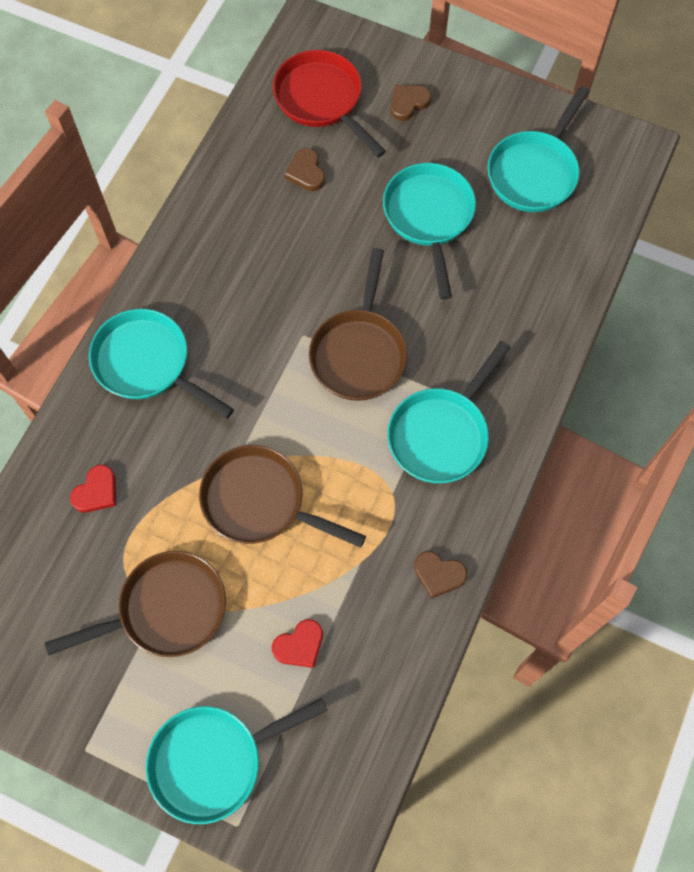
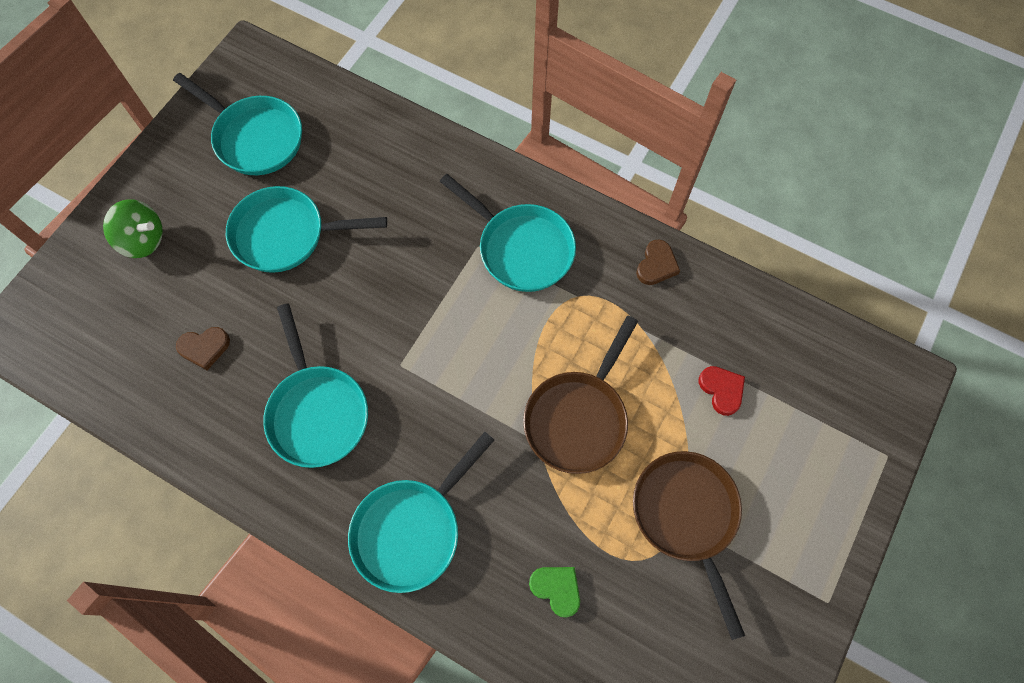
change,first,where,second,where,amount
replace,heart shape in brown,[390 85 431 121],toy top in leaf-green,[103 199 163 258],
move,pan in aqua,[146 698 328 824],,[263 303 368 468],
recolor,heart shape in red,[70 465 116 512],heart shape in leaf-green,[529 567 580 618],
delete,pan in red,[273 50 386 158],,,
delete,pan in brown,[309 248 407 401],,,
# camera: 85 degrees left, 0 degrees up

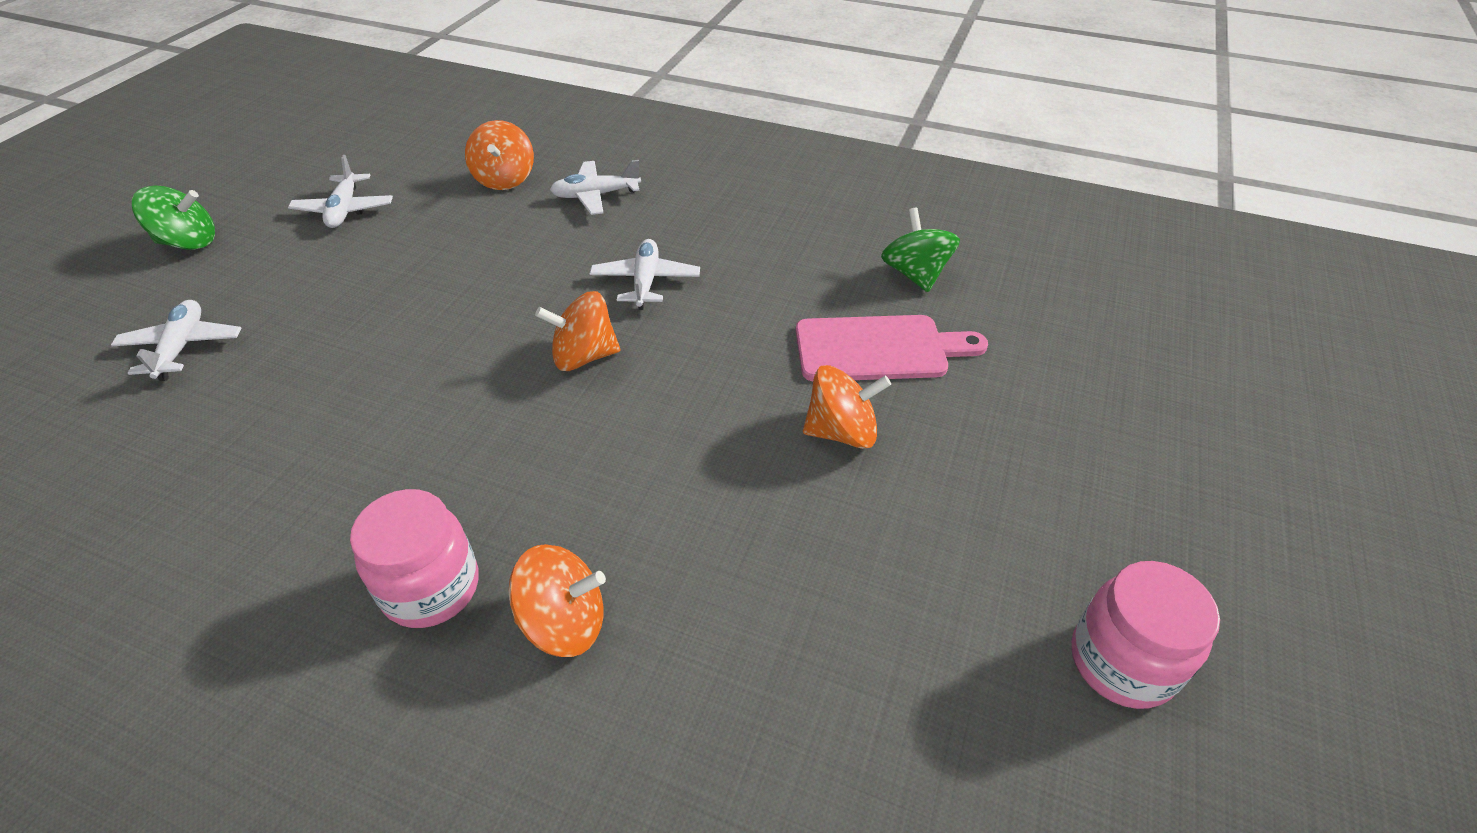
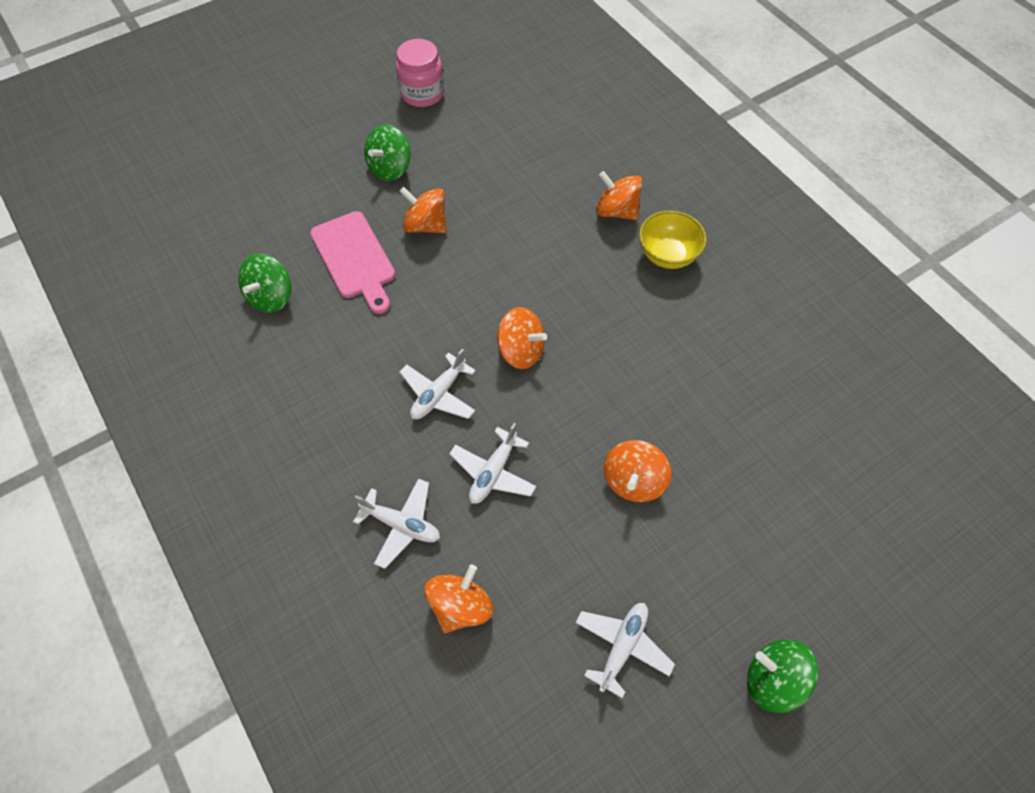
change,first,where,second,where,amount
rotate,chopping board in pink,[796 315 988 381],,[310 211 395 314],150 degrees counterclockwise
insert,,,toy top in leaf-green,[364 125 410 181],
move,toy plane in pure white,[111 300 241 381],,[449 423 536 504],
insert,,,toy top in orange,[604 440 671 502],
replace,jar in pink,[350 489 479 628],deep dish in yellow,[639 210 707 269],
# camera: 145 degrees left, 15 degrees up

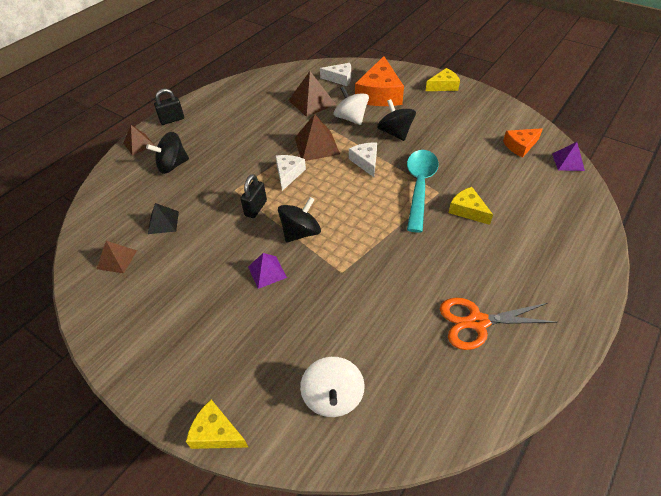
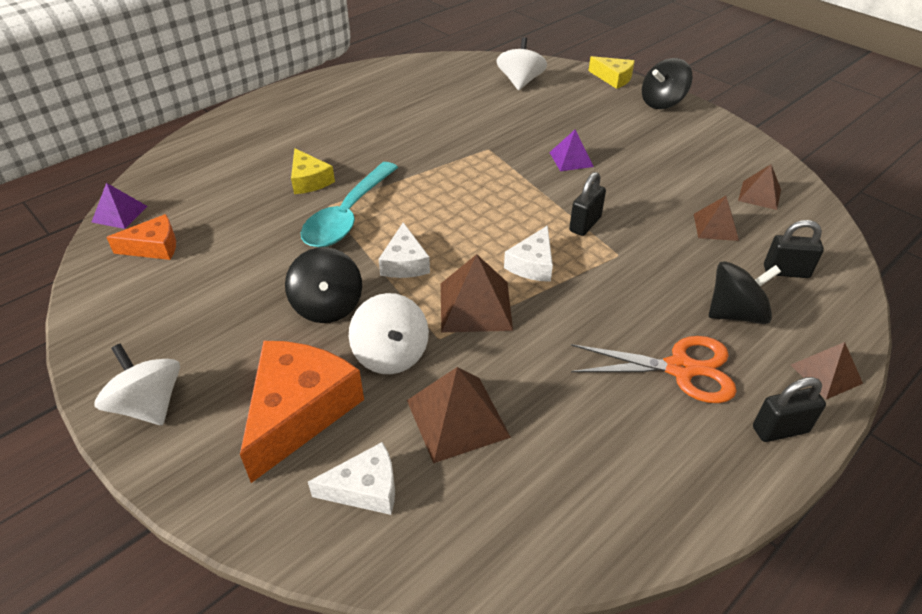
change,first,where,second,where,amount
replace,cheese wedge in yellow,[426 68 460 91],toy top in pure white,[94 343 180 425],
rotate,cheese wedge in pure white,[320 63 351 86],,[308 442 395 515],150 degrees clockwise
move,shears in orange,[440 298 558 350],,[571 336 737 403],
move,toy top in jet-black,[278 197 321 243],,[642 58 693 109],
recolor,solid pyramid in jet-black,[148 203 179 234],solid pyramid in brown,[694 196 739 241],
insert,,,small lock in jet-black,[764 220 824 278],
# camera: 170 degrees left, 5 degrees down

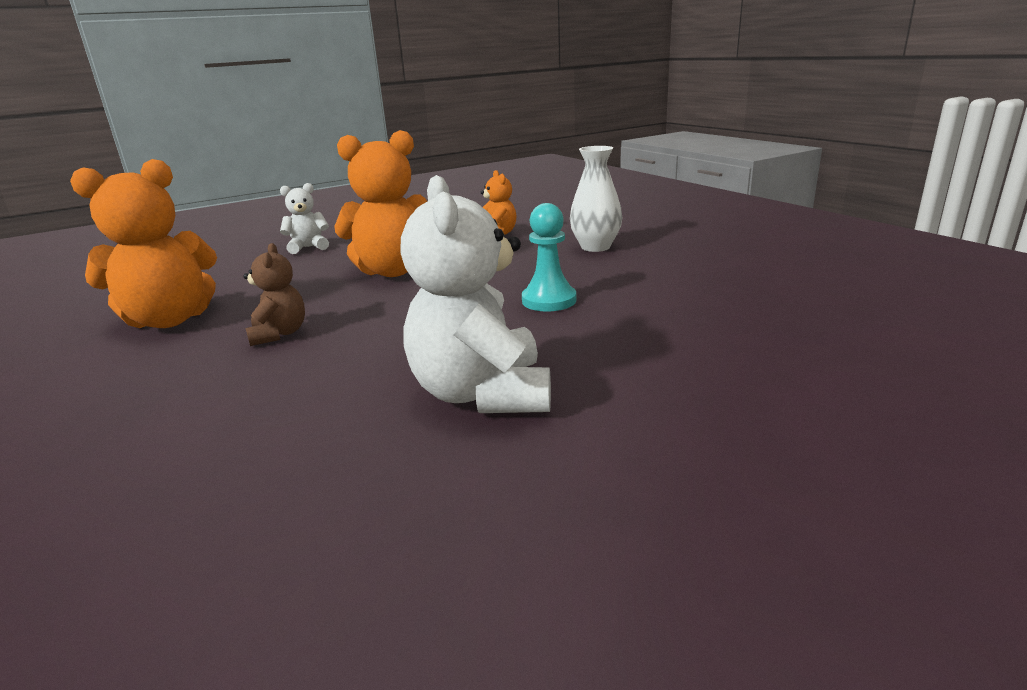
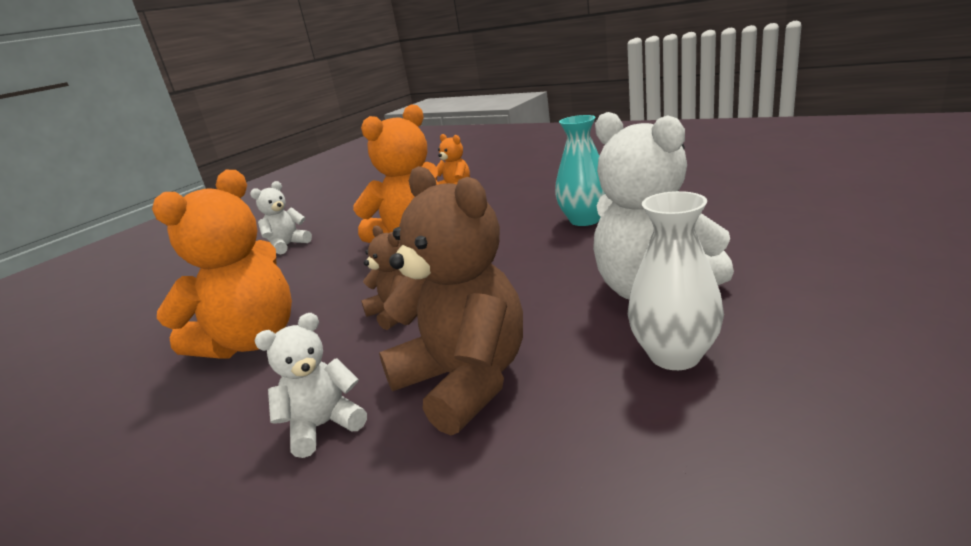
change,first,where,second,where,amount
insert,,,teddy bear in pure white,[254 313 367 458],
insert,,,teddy bear in brown,[379 166 523 435],
replace,chess pawn in aqua,[522 203 576 311],flower vase in aqua,[555 115 605 226],
move,flower vase in pure white,[570 146 623 252],,[628 191 724 370],
# camera: 25 degrees left, 0 degrees up

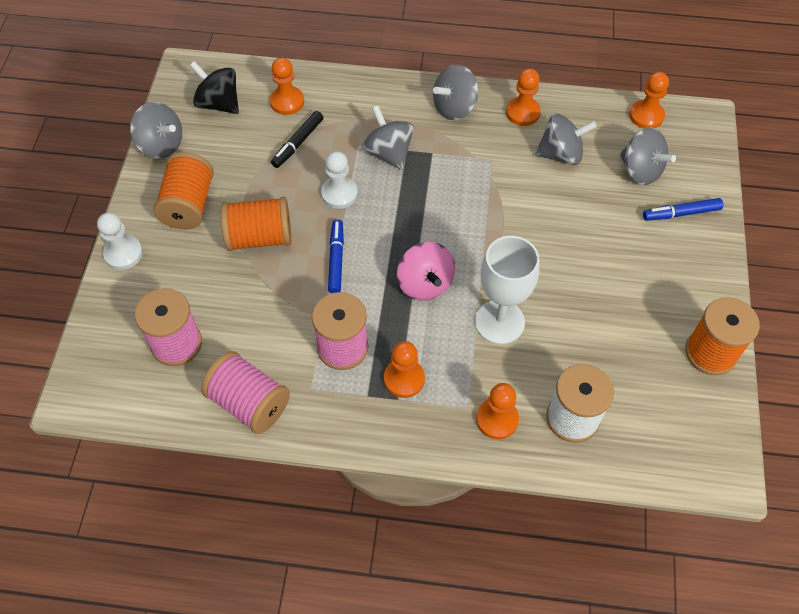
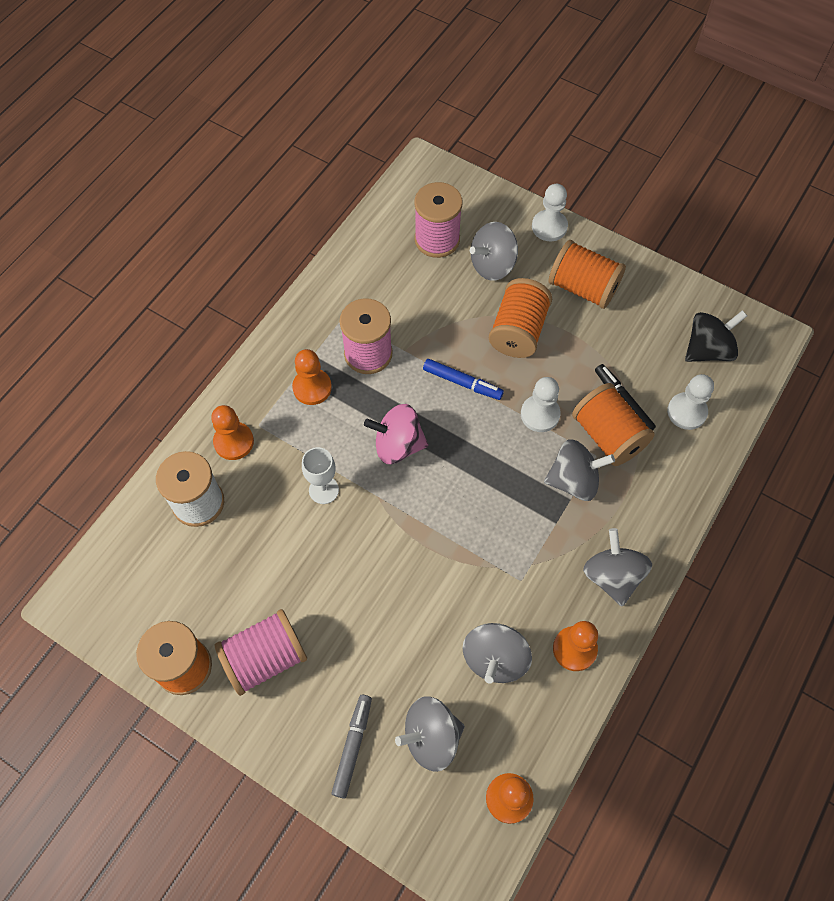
change,first,where,second,where,amount
move,reel of thread in pink,[201 351 290 434],,[215 609 307 696],
resize,goblet in pure white,[475 236 539 344],,[302 447 339 504],x0.58
recolor,marker in cobalt,[643 198 723 221],marker in gray,[332 695 372 799],
move,toy top in gray,[130 102 182 159],,[470 222 518 281],
insert,,,reel of thread in orange,[572 383 655 466],
recolor,chess pawn in orange,[270 58 304 115],chess pawn in pure white,[667 374 714 430],
# camera: 115 degrees right, 5 degrees up

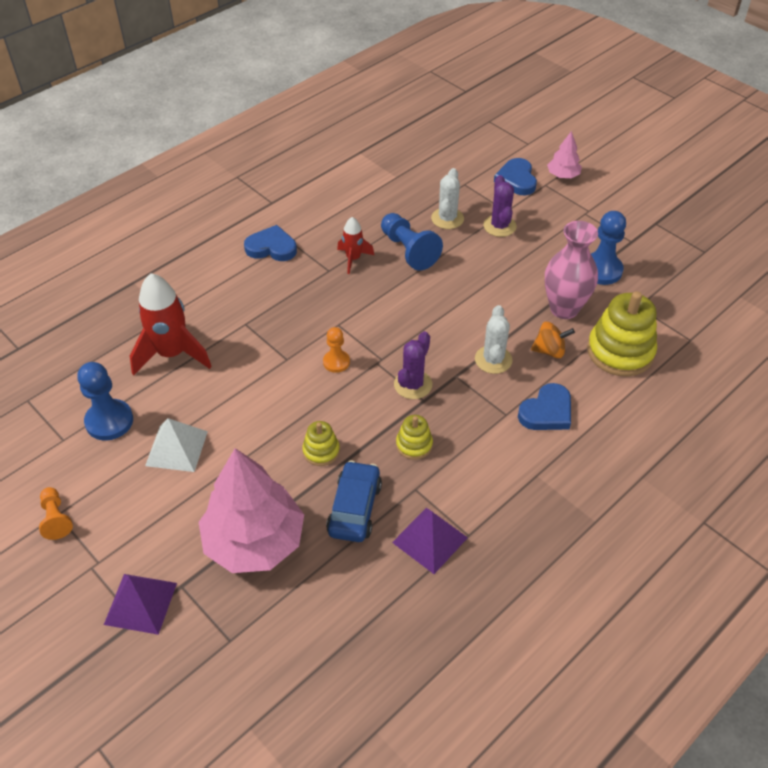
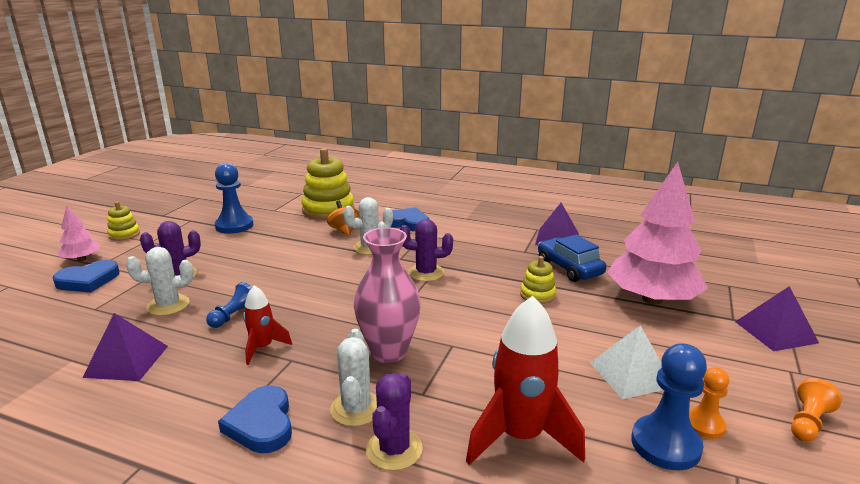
change,first,where,second,where,amount
insert,,,solid pyramid in violet,[82 313 168 381],
move,ring stacker in yellow,[396 415 433 460],,[107 201 140 241],
resize,chess pawn in cobalt,[381 213 443 271],,[206 282 252 328],x0.60
insert,,,saguaro cactus in pure white,[330 329 377 427],
move,flower vase in pink,[545 221 598 319],,[354 227 421 363],
insert,,,saguaro cactus in violet,[366 373 423 471],
rotate,toy car in cobalt,[326 461 382 542],,[538 235 606 282],75 degrees clockwise
move,chess pawn in orange,[323 327 350 373],,[689 367 729 439],
# camera: 115 degrees left, 25 degrees down

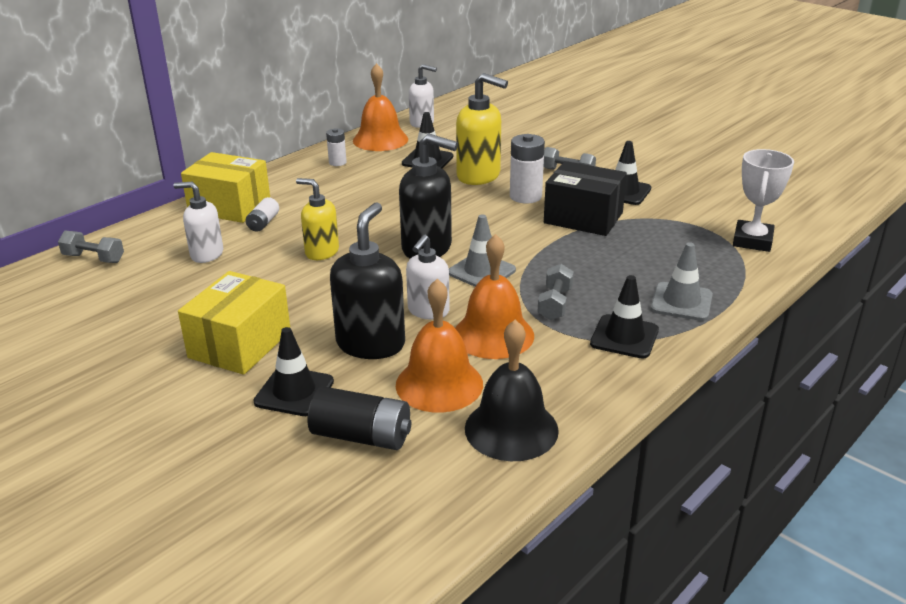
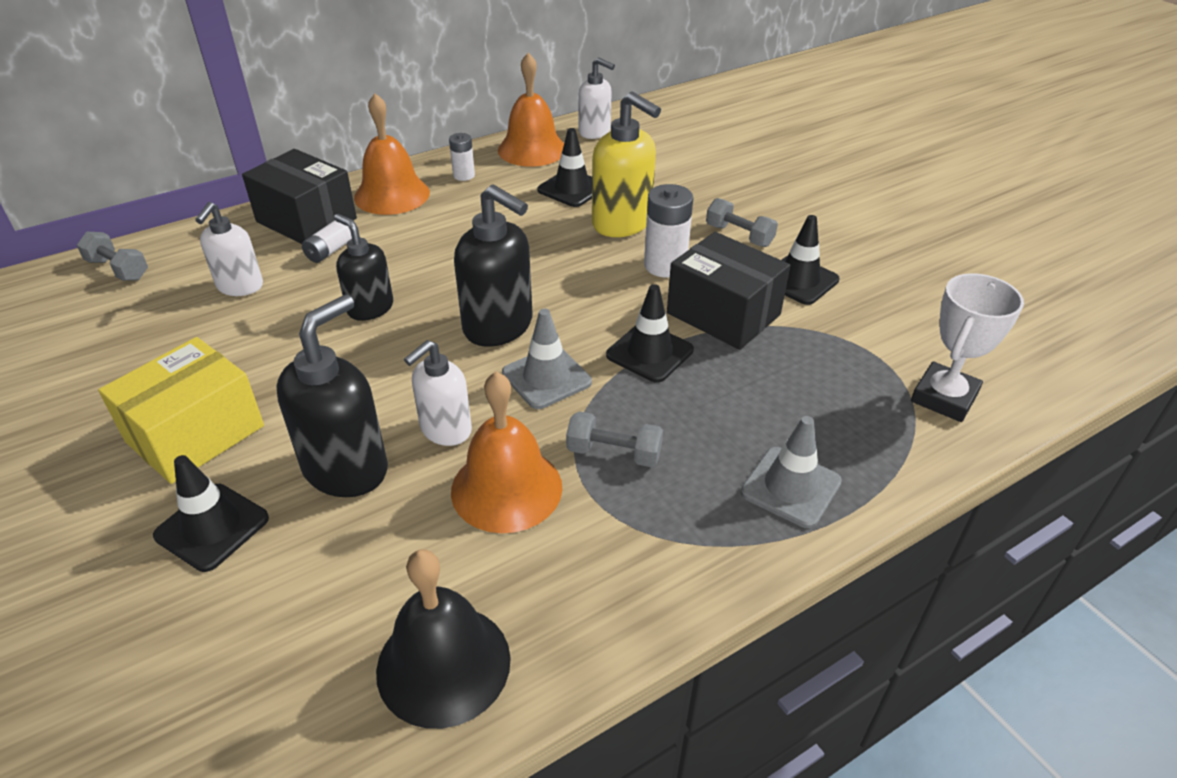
change,first,where,second,where,amount
rotate,soap dispenser in pure white,[173 182 223 263],,[195 202 263 296],105 degrees counterclockwise
recolor,package in yellow,[181 152 270 223],package in jet-black,[242 149 357 244],
recolor,soap dispenser in yellow,[296 178 339 260],soap dispenser in jet-black,[334 214 393 321],
move,hand bell in orange,[396 279 483 413],,[354 93 430 215],
rotate,dumbbell in gray,[538 264 574 320],,[566 411 663 467],75 degrees clockwise
move,traffic cone in jet-black,[590 275 659 359],,[606 284 694 383],
delete,battery in jet-black,[308 386 411 450],,,
# camera: 15 degrees right, 10 degrees up

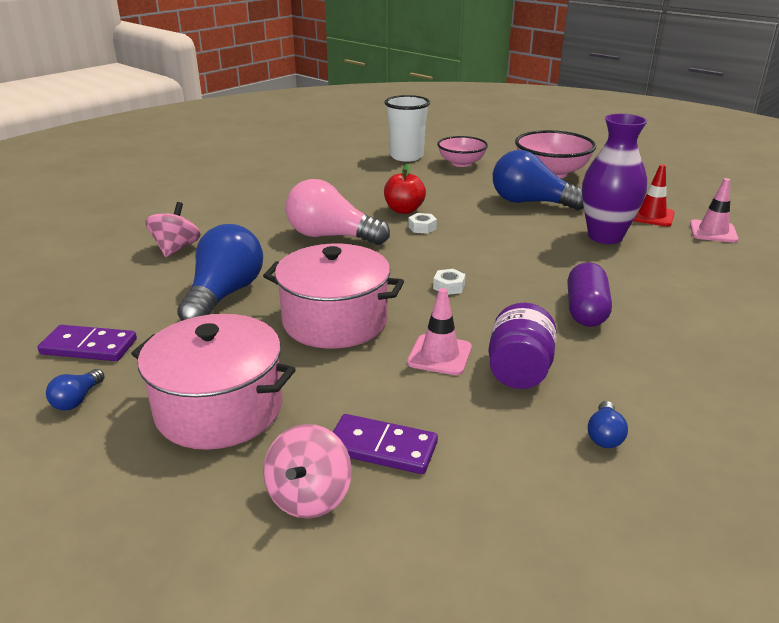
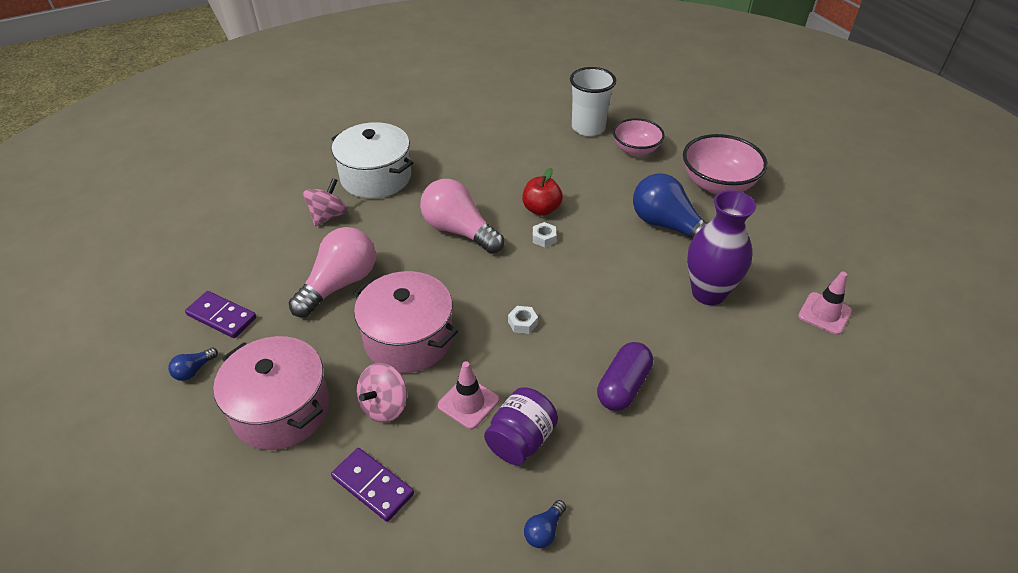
change,first,where,second,where,amount
recolor,bulb in cobalt,[177 224 263 321],bulb in pink,[289 227 376 317],
insert,,,stockpot in pure white,[332 122 413 199],
move,toy top in pink,[263 424 352 519],,[357 363 407 423],
delete,traffic cone in red,[633 164 675 227],,,
# camera: 20 degrees right, 15 degrees up

